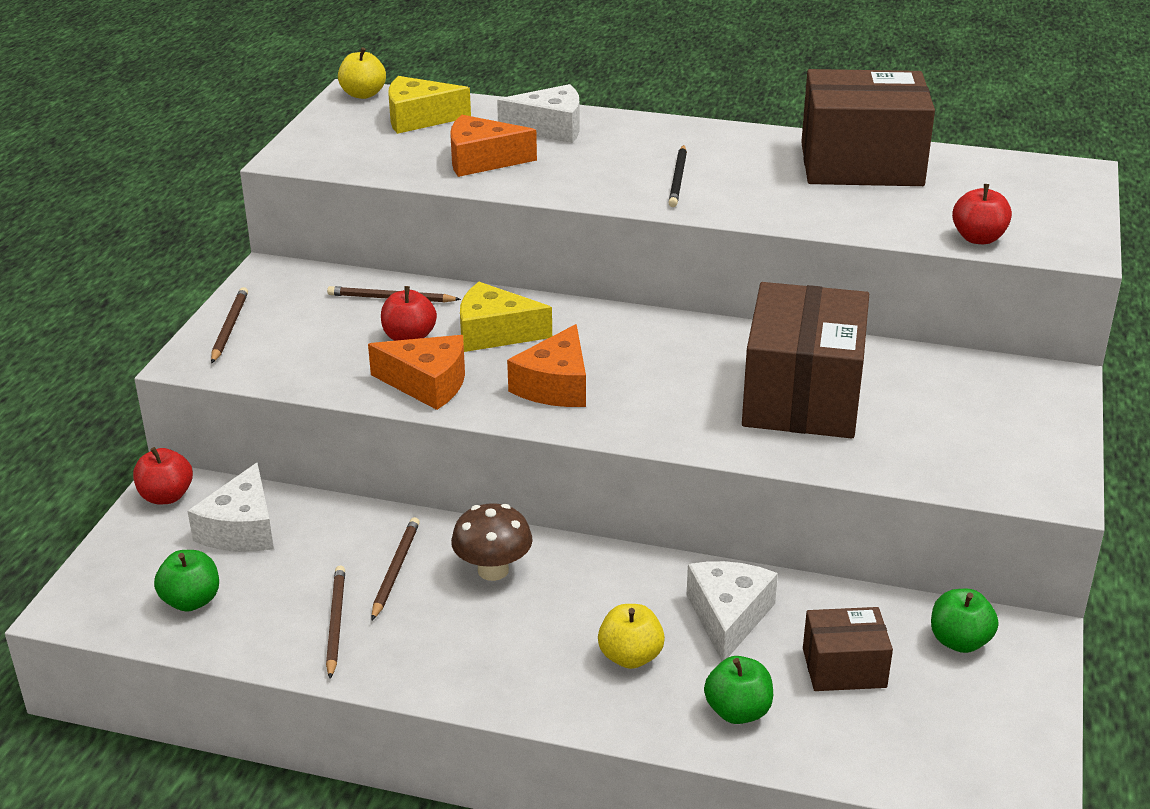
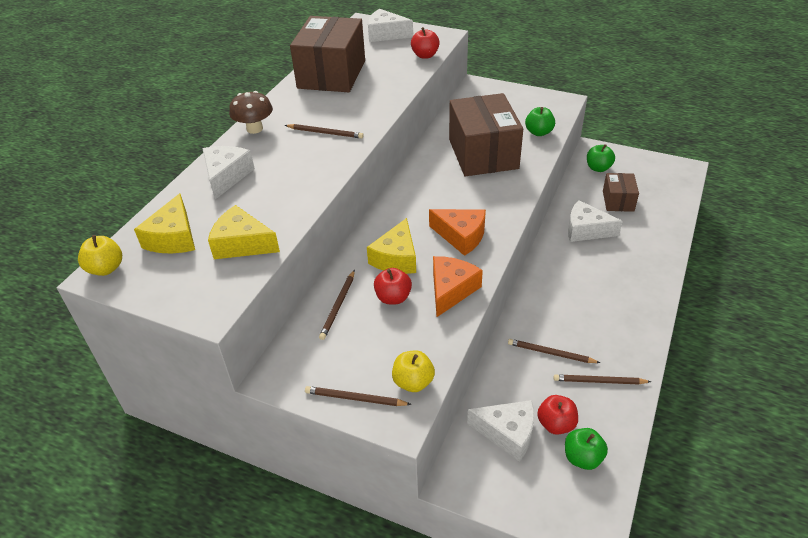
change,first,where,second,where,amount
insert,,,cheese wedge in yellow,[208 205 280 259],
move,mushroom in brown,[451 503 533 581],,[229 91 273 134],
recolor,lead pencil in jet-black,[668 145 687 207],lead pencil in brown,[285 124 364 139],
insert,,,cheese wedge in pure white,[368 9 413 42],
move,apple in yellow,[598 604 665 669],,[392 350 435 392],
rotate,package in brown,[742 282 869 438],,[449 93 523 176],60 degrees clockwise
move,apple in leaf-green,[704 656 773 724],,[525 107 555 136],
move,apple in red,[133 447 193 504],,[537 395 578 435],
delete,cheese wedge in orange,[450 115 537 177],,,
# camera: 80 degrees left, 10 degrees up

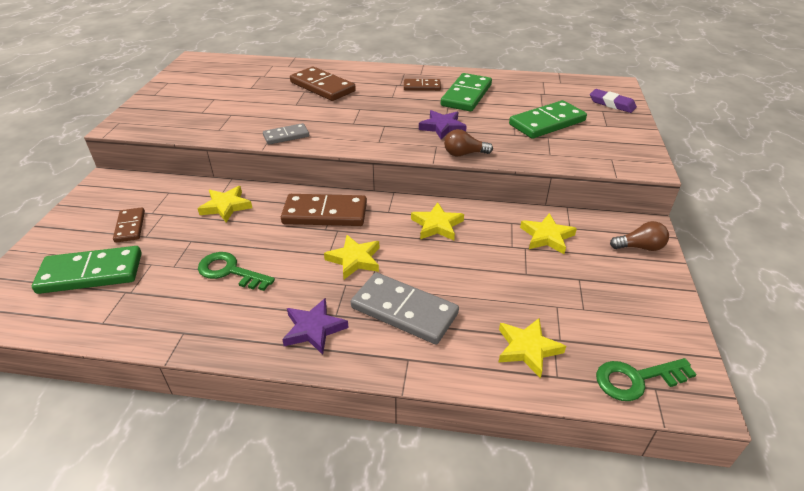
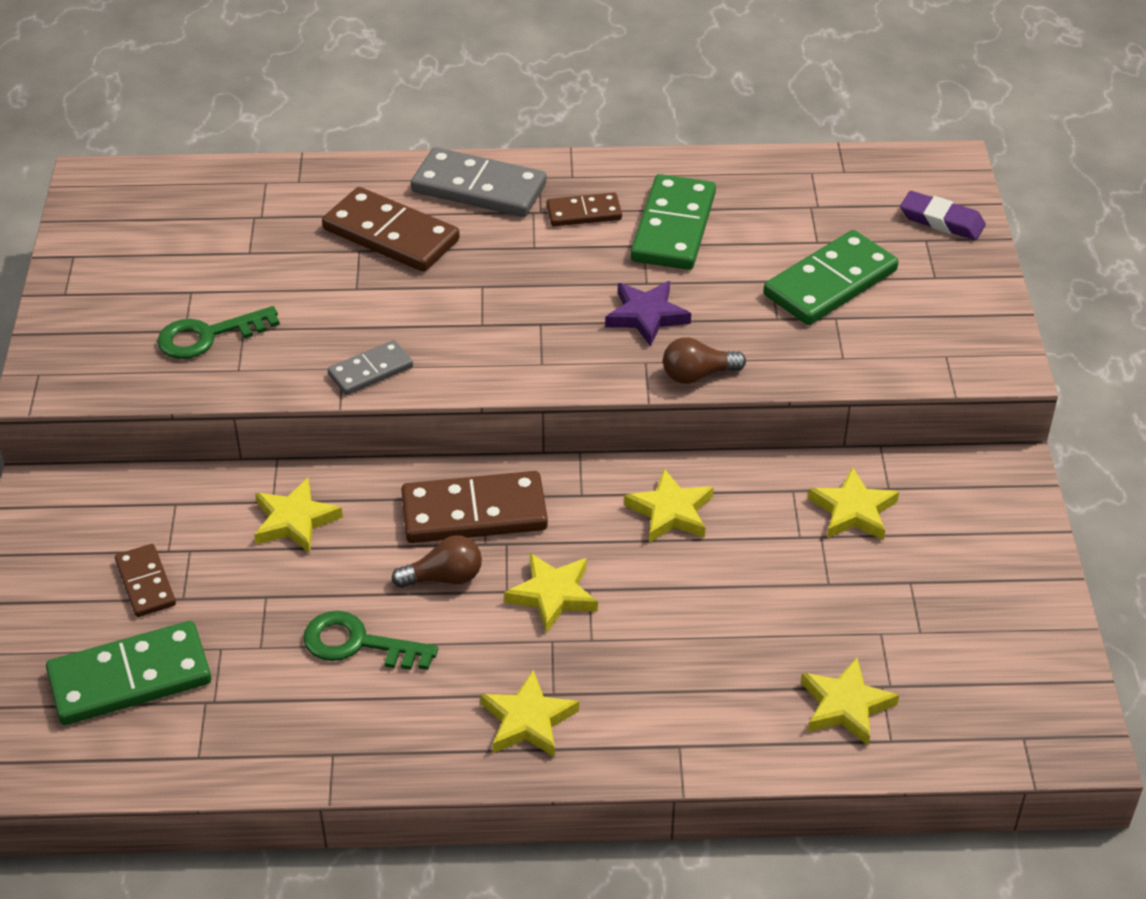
change,first,where,second,where,amount
move,door key in leaf-green,[596 358 696 401],,[157 306 280 359],
move,bulb in brown,[610 221 669 251],,[392 535 482 588],
move,domino tile in gray,[351 272 459 344],,[411 147 547 217],
recolor,star in violet,[282 298 349 355],star in yellow,[480 670 579 757],
# camera: 10 degrees left, 5 degrees up

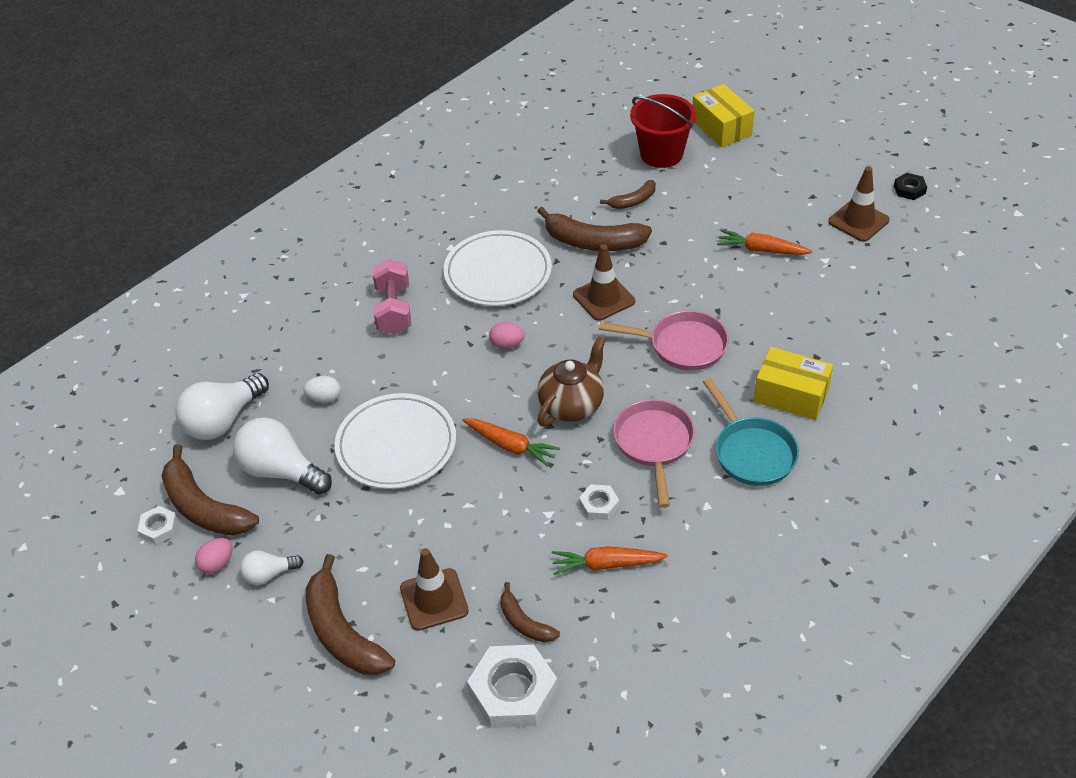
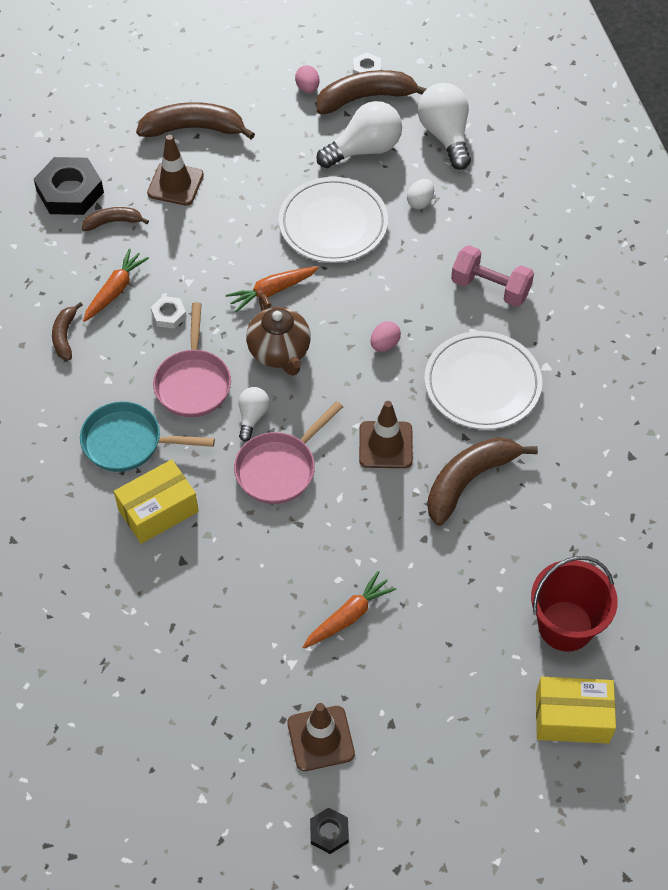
change,first,where,second,where,amount
recolor,nut in pure white,[467 645 558 728],nut in jet-black,[34 157 104 215],
move,toy banana in brown,[600 180 656 209],,[52 302 83 360],
rotate,pan in pink,[613 399 695 508],,[153 302 231 417],60 degrees clockwise
move,bulb in pure white,[240 550 304 585],,[239 387 270 441],
# camera: 120 degrees right, 10 degrees up

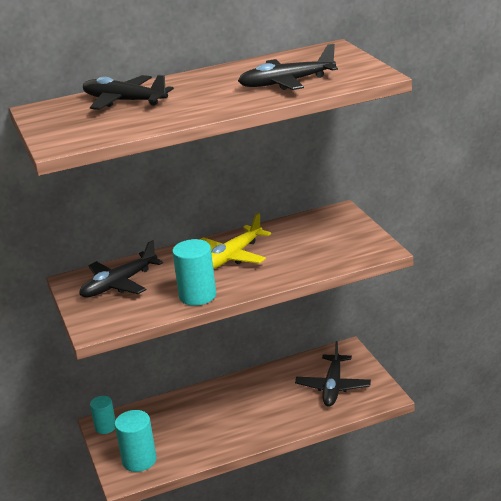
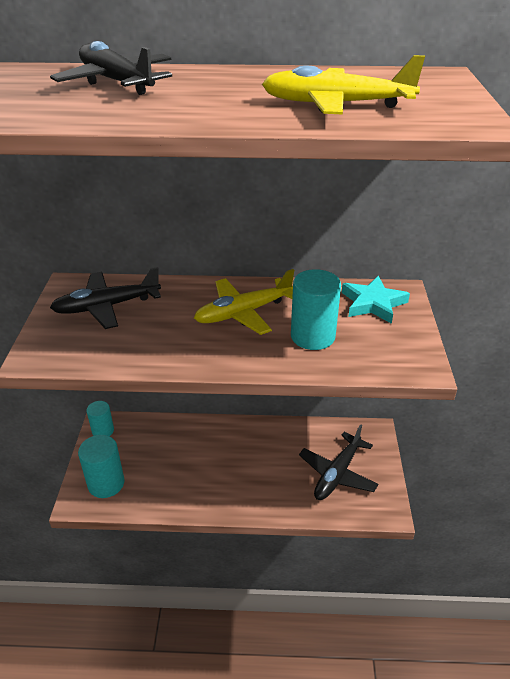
change,first,where,second,where,amount
recolor,toy plane in jet-black,[238 44 338 90],toy plane in yellow,[262 55 425 115],
move,solid cylinder in aqua,[172 239 216 306],,[291 269 341 350],
insert,,,star in aqua,[341 276 410 324],
# camera: 20 degrees right, 10 degrees up

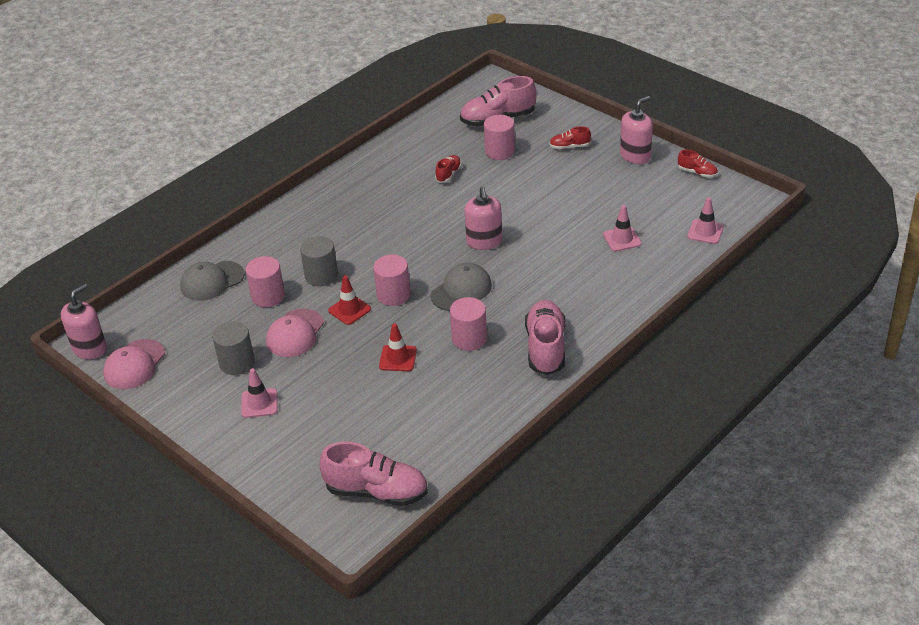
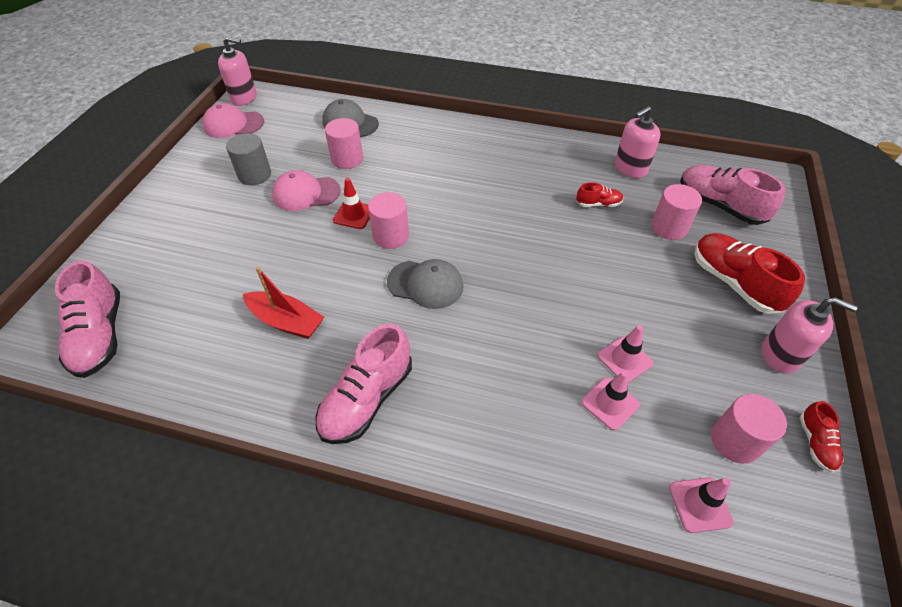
change,first,where,second,where,amount
insert,,,boat in red,[243 267 324 339],
rotate,sneaker in pink,[525 300 566 375],,[316 324 412 444],150 degrees clockwise
move,traffic cone in pink,[241 368 278 418],,[598 325 653 383],
move,soap dispenser in pink,[465 187 502 250],,[615 106 661 178],
resize,sneaker in red,[549 126 591 149],,[695 233 805 314],x2.00
move,solid cylinder in pink,[450 297 487 351],,[711 394 787 464],
delete,solid cylinder in gray,[300 236 338 286],,,
delete,traffic cone in red,[379 323 417 371],,,
# camera: 60 degrees right, 10 degrees up

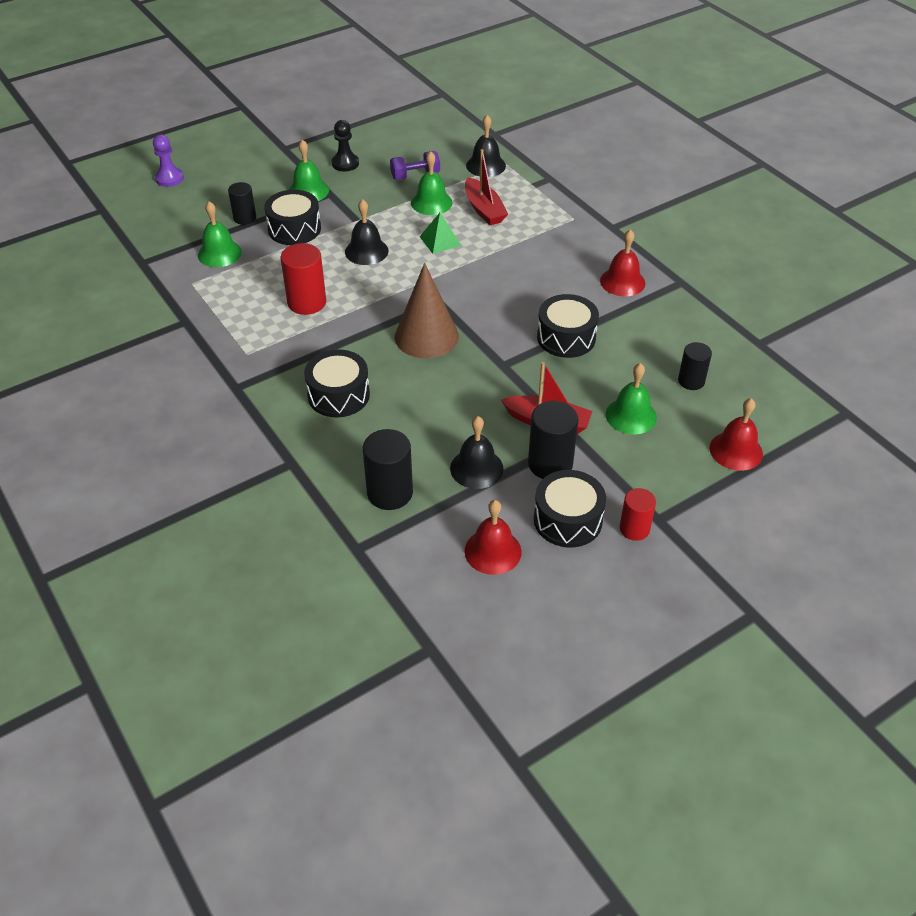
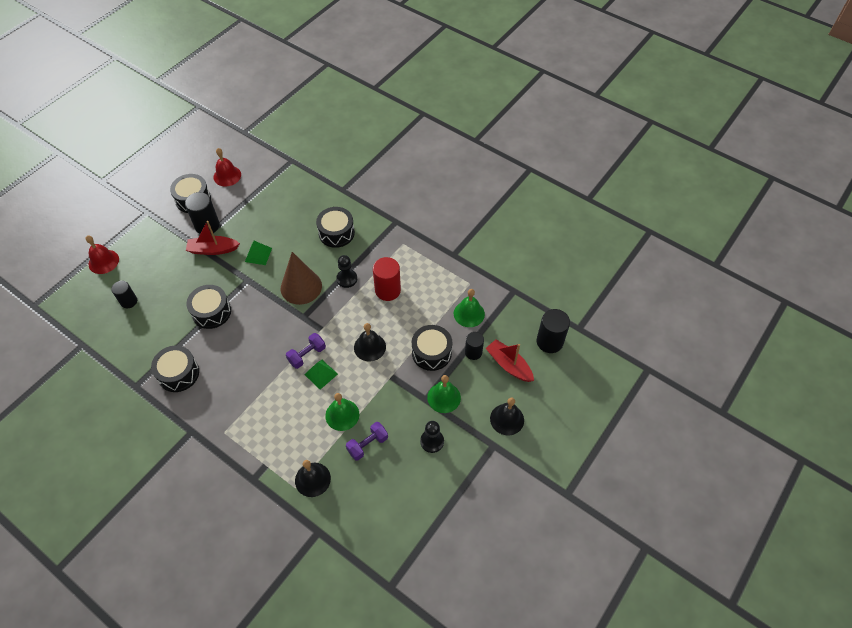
change,first,where,second,where,amount
replace,hand bell in red,[600 229 645 296],toy drum in jet-black,[151 345 199 392],
insert,,,solid pyramid in leaf-green,[245 241 272 265],
insert,,,dumbbell in violet,[286 333 326 369],
insert,,,chess pawn in jet-black,[336 255 357 288],
move,boat in red,[465 149 508 225],,[486 339 534 382],
move,hand bell in jet-black,[450 416 504 489],,[490 398 524 435],
move,solid cylinder in jet-black,[363 429 413 510],,[537 309 570 353],
delete,chess pawn in violet,[153 135 184 187],,,
delete,hand bell in leaf-green,[606 363 657 435],,,
delete,solid cylinder in red,[620 488 656 541],,,
# camera: 160 degrees right, 10 degrees up

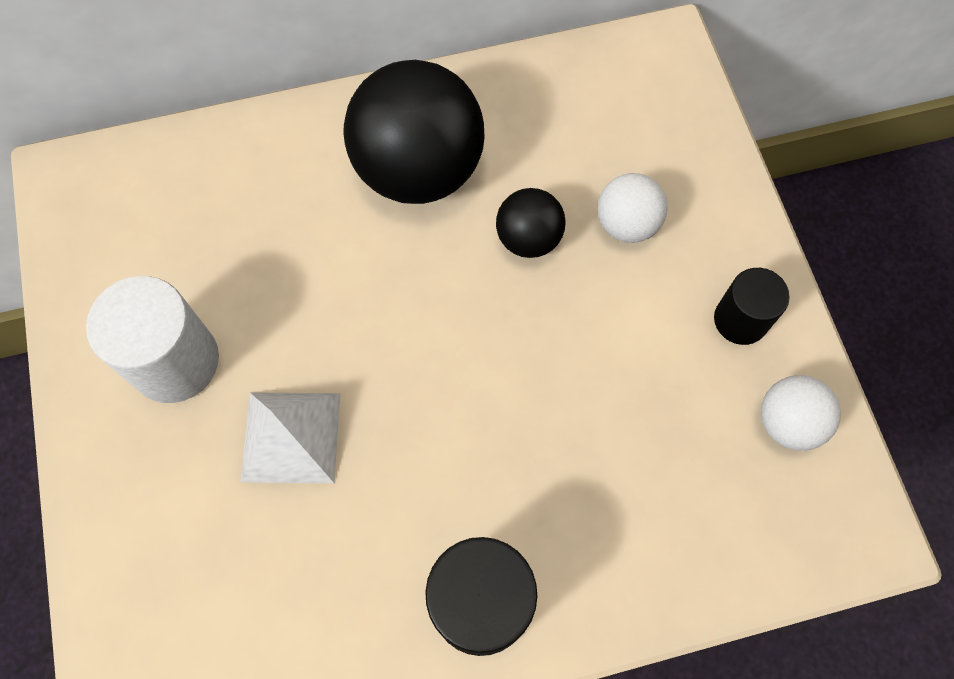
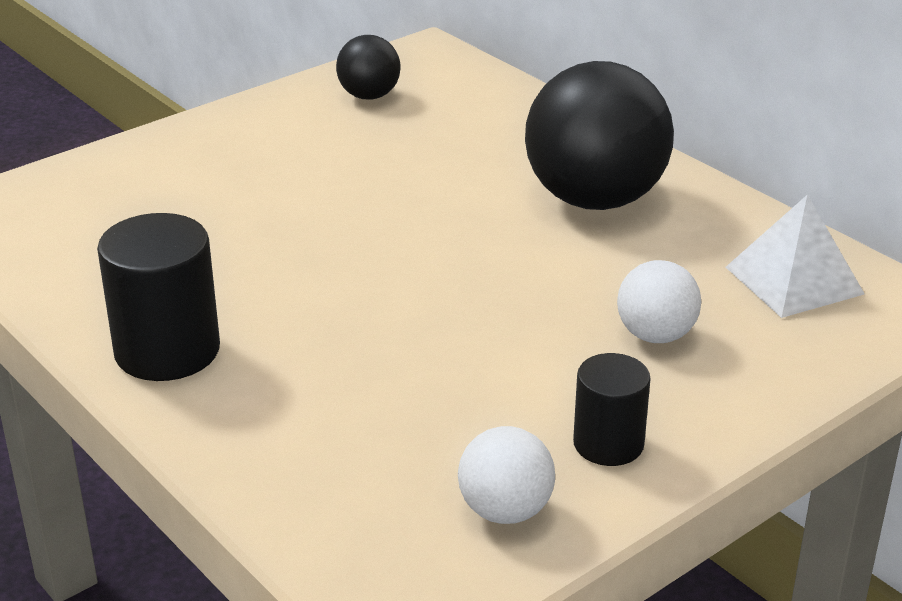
change,first,where,second,where,amount
move,play ball in jet-black,[496 188 566 258],,[336 35 400 100],
move,solid pyramid in pure white,[241 392 340 483],,[726 195 865 318],
delete,solid cylinder in pure white,[86 276 219 403],,,
# camera: 65 degrees right, 35 degrees down

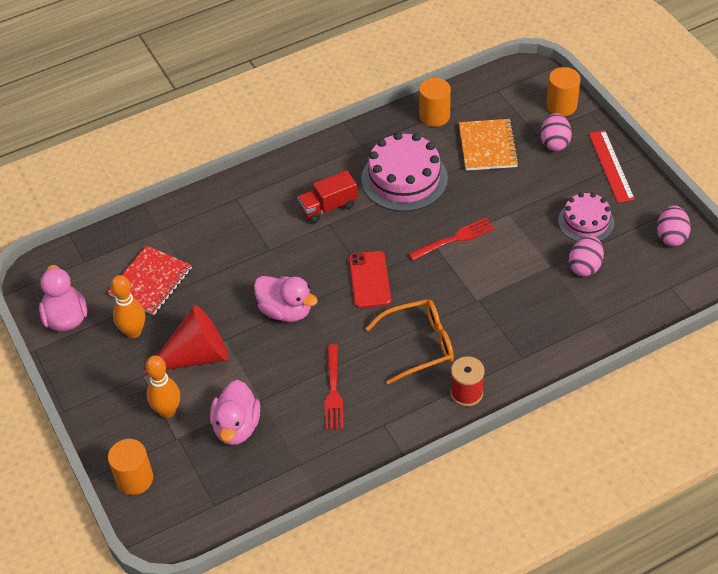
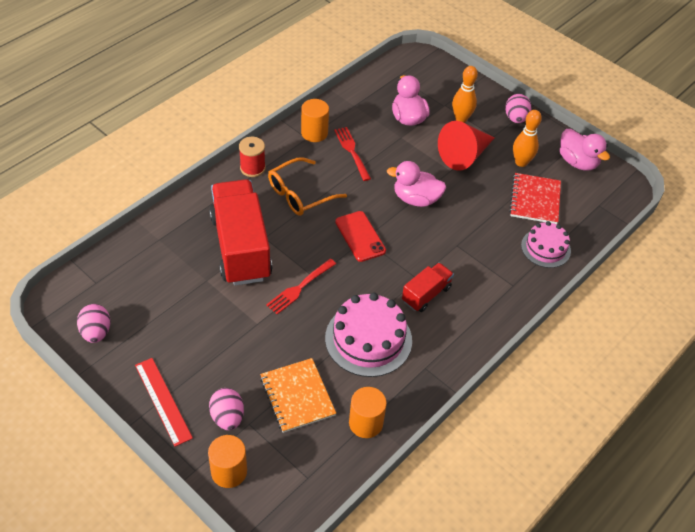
change,first,where,second,where,amount
insert,,,truck in red,[209 179 272 286],
move,solid cylinder in orange,[108 439 153 495],,[301 99 329 142],
move,egg shape in pink,[569 236 604 277],,[505 94 532 123],
move,gateau in pink,[558 192 614 242],,[521 221 571 268],
# camera: 155 degrees right, 0 degrees up

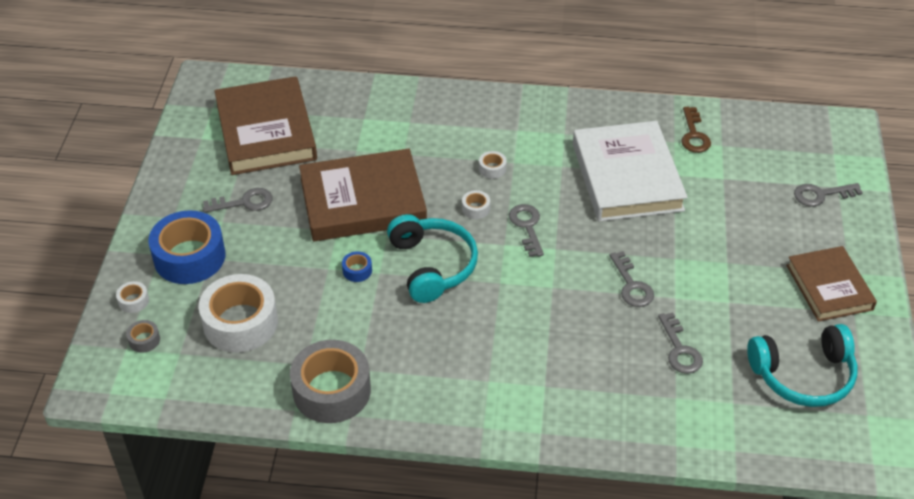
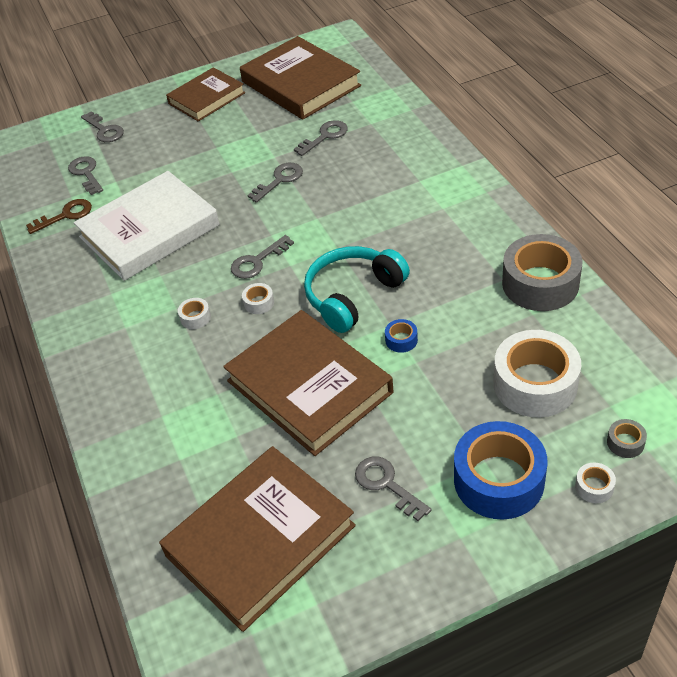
change,first,where,second,where,amount
insert,,,door key in gray,[68 156 103 195],
replace,over-ear headphones in aqua,[747 324 857 407],hardcover in brown,[240 36 361 120],
# camera: 115 degrees left, 0 degrees up

